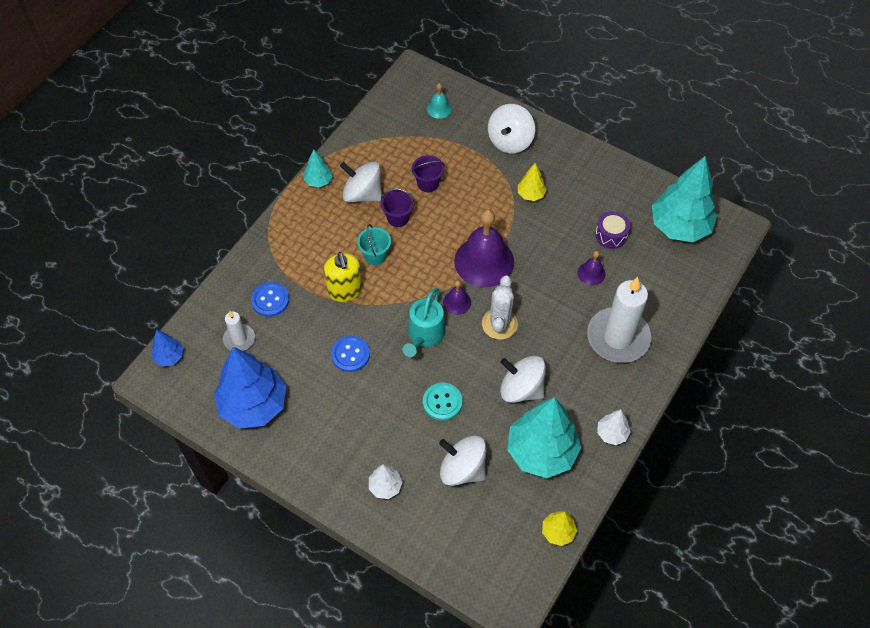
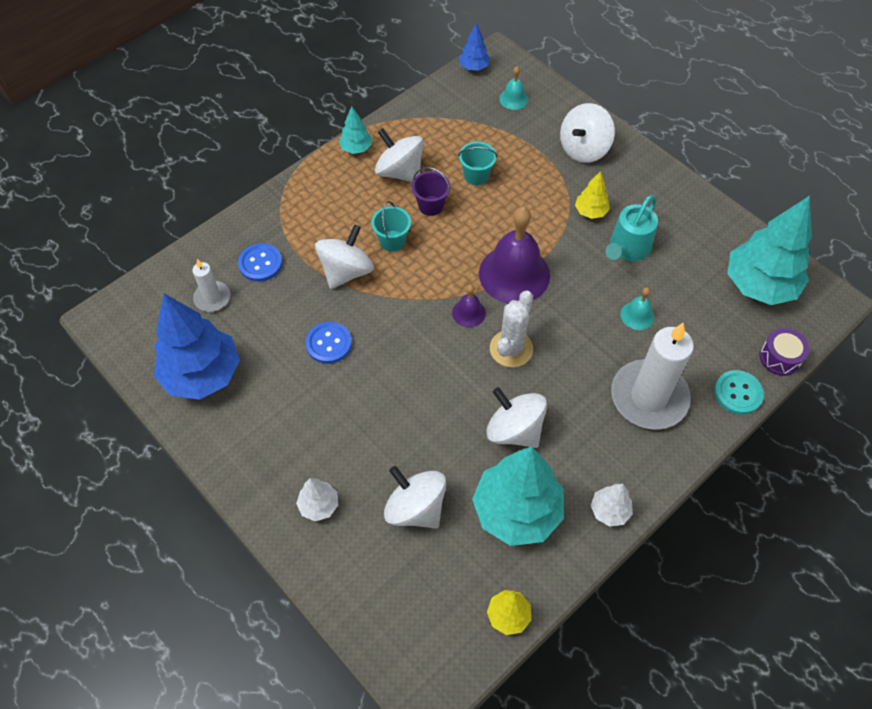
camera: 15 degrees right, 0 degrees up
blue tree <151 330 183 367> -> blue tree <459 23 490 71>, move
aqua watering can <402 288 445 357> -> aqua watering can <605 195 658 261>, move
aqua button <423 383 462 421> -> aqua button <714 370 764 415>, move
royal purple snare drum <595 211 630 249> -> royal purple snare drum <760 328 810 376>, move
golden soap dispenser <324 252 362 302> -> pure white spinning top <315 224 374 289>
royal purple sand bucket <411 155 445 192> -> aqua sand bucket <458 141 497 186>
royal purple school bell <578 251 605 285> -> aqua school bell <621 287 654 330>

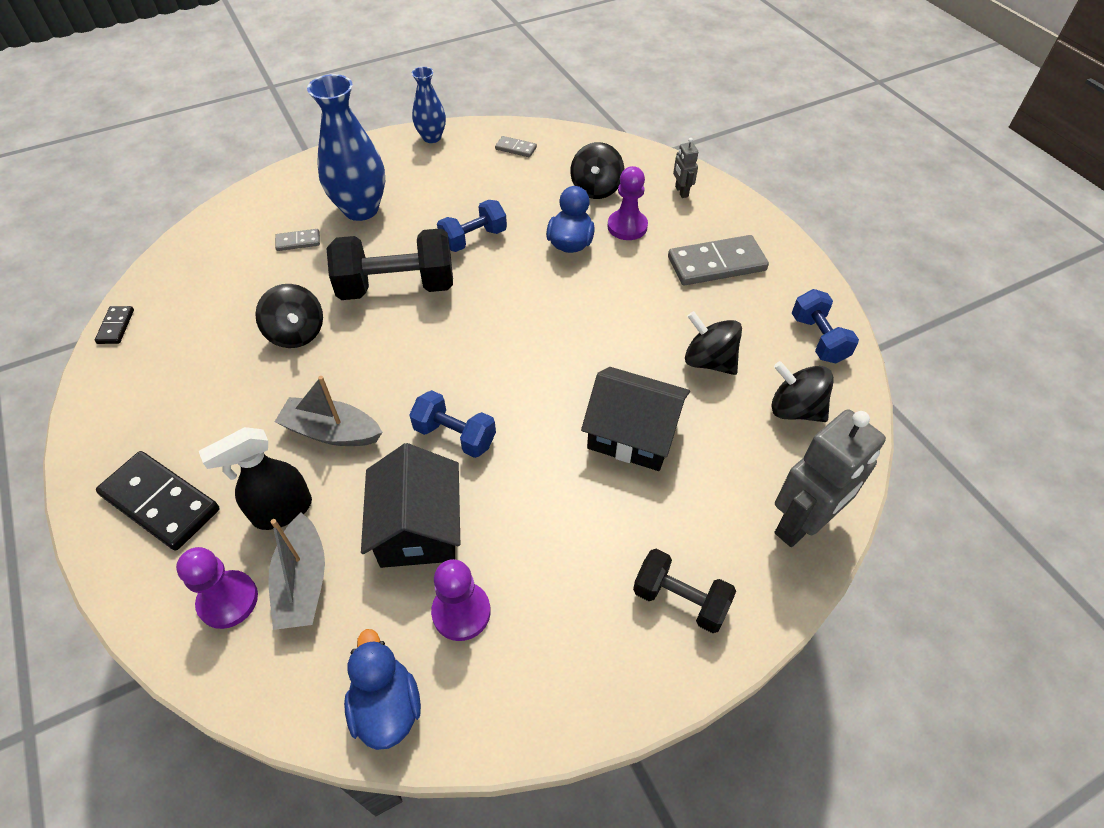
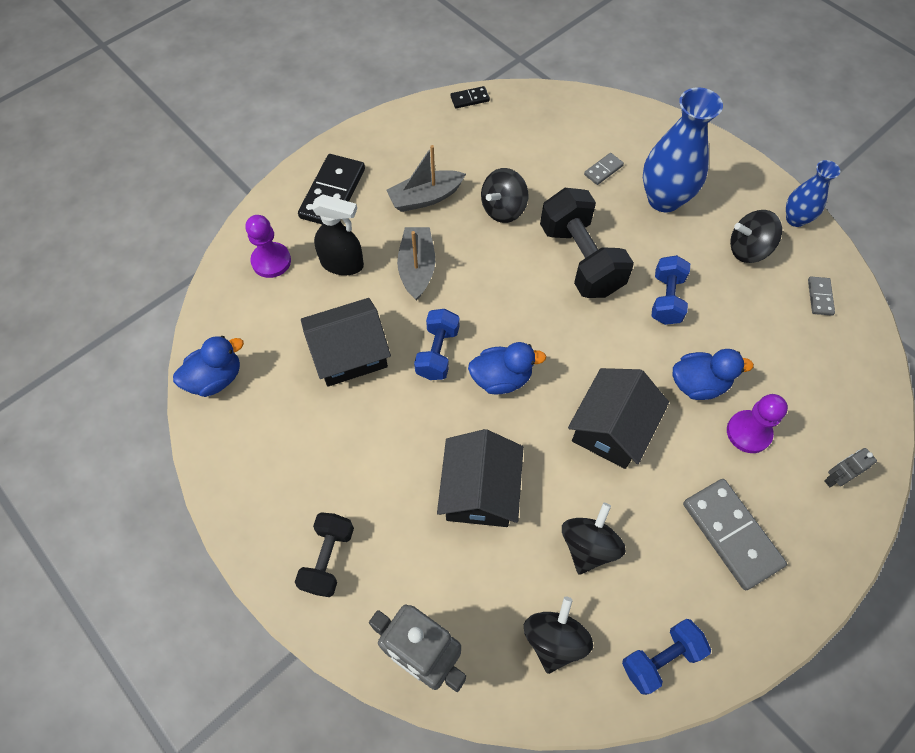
camera: 75 degrees right, 10 degrees up
royal purple game pawn <431 559 491 641> -> none
none -> blue toy duck <468 342 546 394>
none -> jet-black house <568 368 669 469>
ash-grey sailboat <268 513 325 630> -> ash-grey sailboat <387 145 466 212>, move
jet-black spinning top <570 142 624 199> -> jet-black spinning top <730 210 782 263>, move
jet-black sprayer <199 427 312 530> -> jet-black sprayer <311 194 364 275>, 150 degrees clockwise
ash-grey domino <275 229 320 251> -> ash-grey domino <584 153 624 185>, 75 degrees clockwise
blue hand weight <437 200 507 252> -> blue hand weight <651 255 690 325>, 60 degrees clockwise

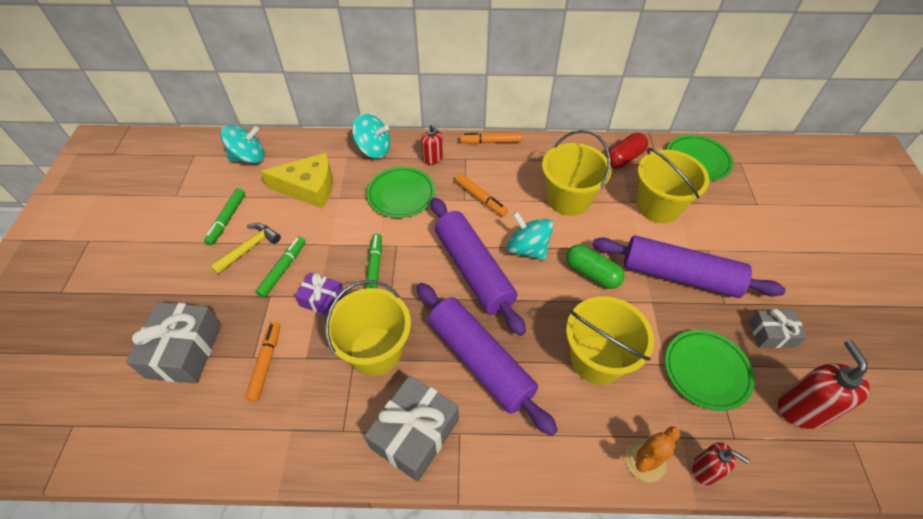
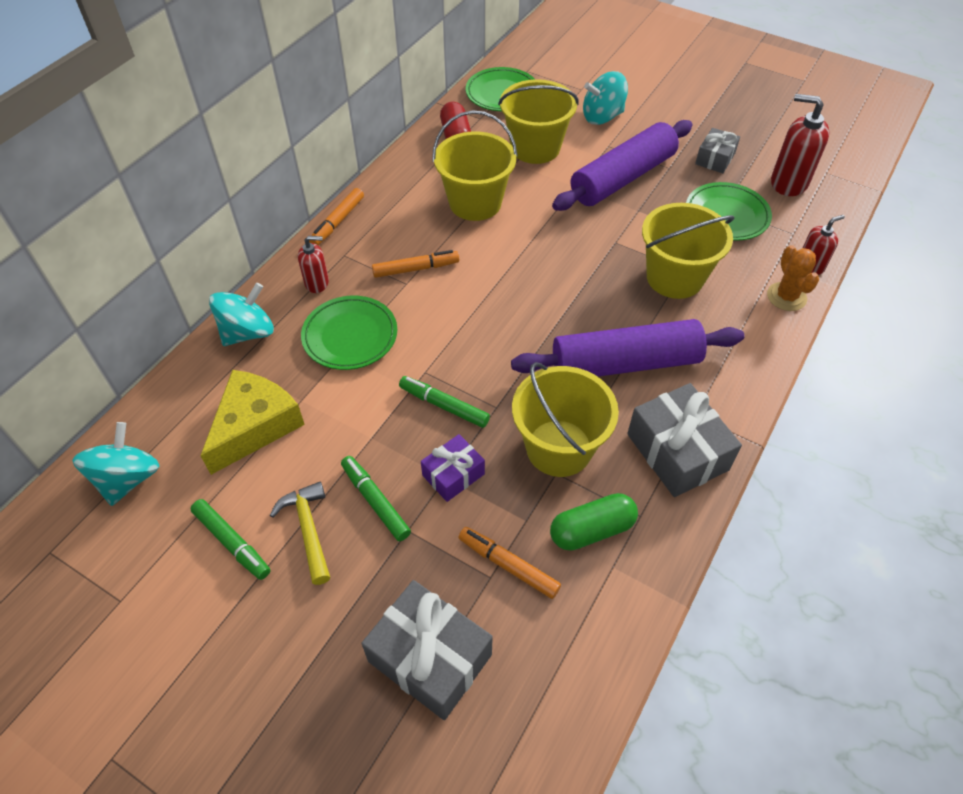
camera: 60 degrees left, 0 degrees up
royal purple pastry roller <431 197 526 336> -> none
aqua spinning top <506 211 554 260> -> aqua spinning top <583 71 628 125>, move
emerald capsule <566 245 625 289> -> emerald capsule <550 493 638 550>, move

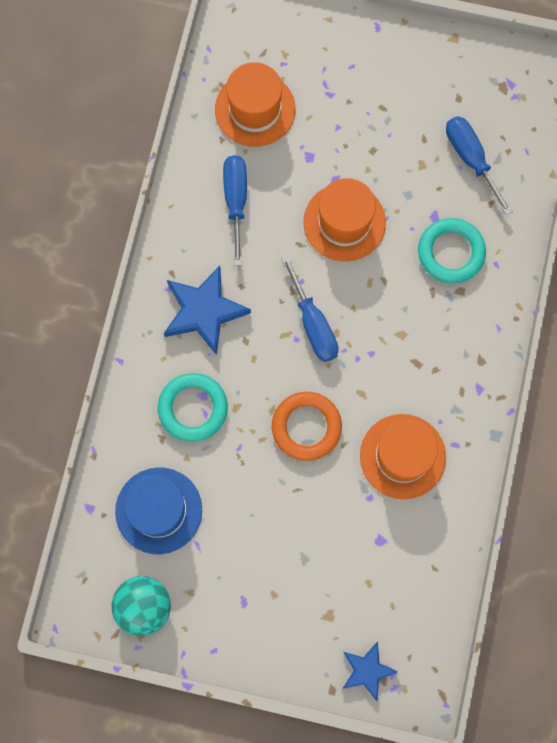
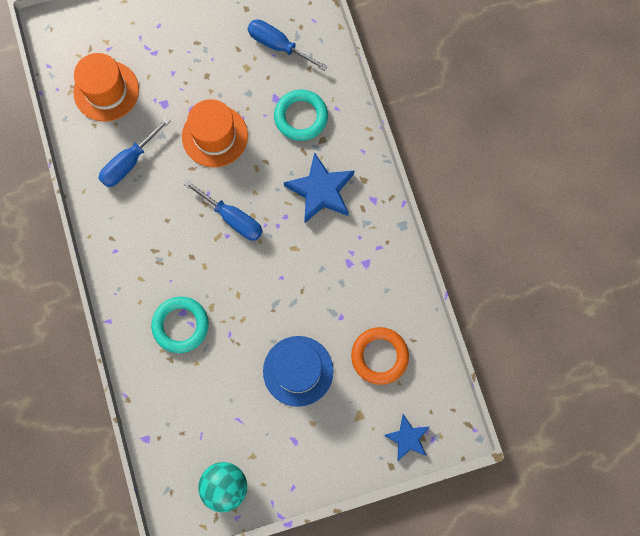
camera: 30 degrees left, 0 degrees up
bright orange top hat <360 414 446 499> -> none
blue top hat <115 467 202 554> -> blue top hat <263 336 334 407>, move
blue star shape <164 266 251 355> -> blue star shape <284 152 355 223>, move
bright orange ring <272 392 342 461> -> bright orange ring <351 327 409 385>, move
blue hand screwdriver <223 155 247 266> -> blue hand screwdriver <98 117 170 187>, 105 degrees counterclockwise

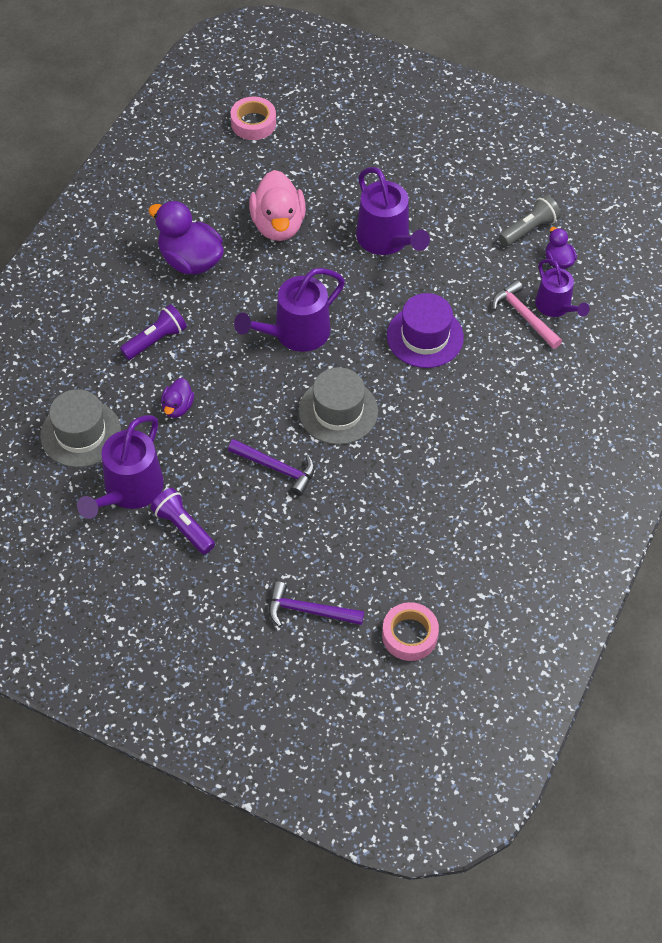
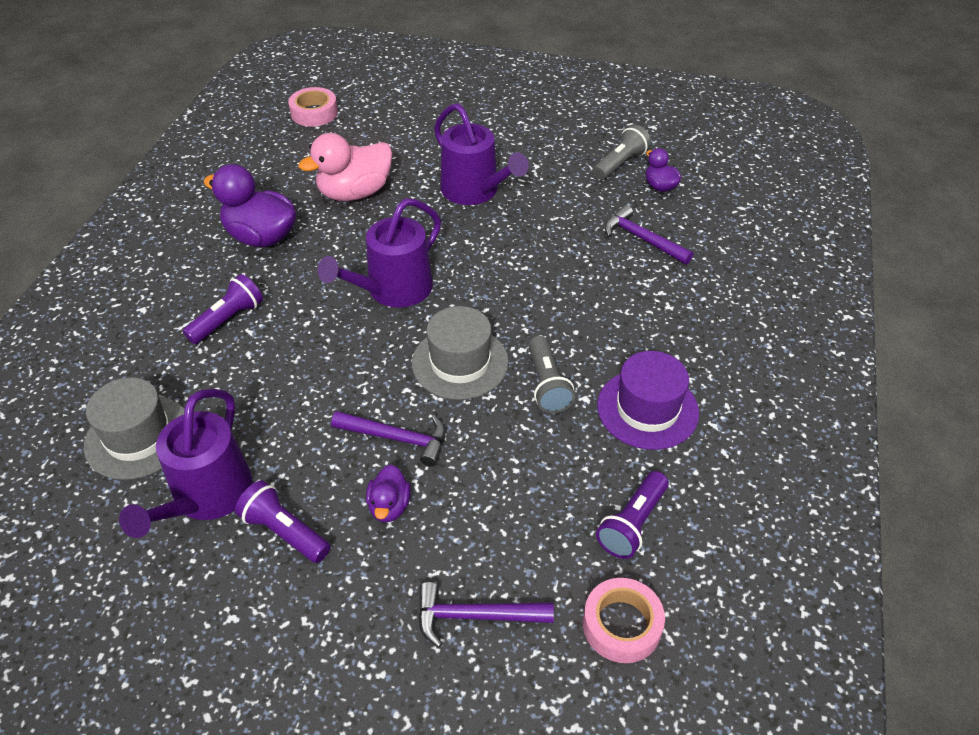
camera: 10 degrees left, 10 degrees down
royal purple watering can <535 259 590 317> -> none
none -> ash-grey torch <528 336 575 413>
none -> royal purple torch <596 471 669 559>
royal purple toy duck <161 378 194 418> -> royal purple toy duck <366 465 411 522>, move
royal purple top hat <387 293 464 368> -> royal purple top hat <597 351 699 450>, move
pink hammer <492 280 562 349> -> royal purple hammer <605 205 693 264>
pink toy duck <249 170 306 241> -> pink toy duck <298 133 392 201>, 75 degrees clockwise

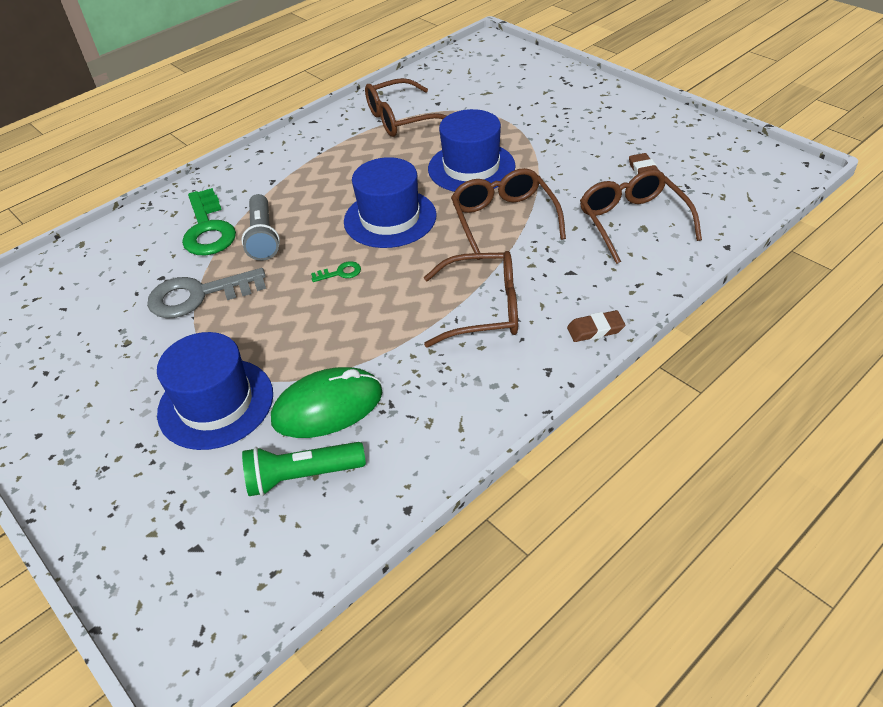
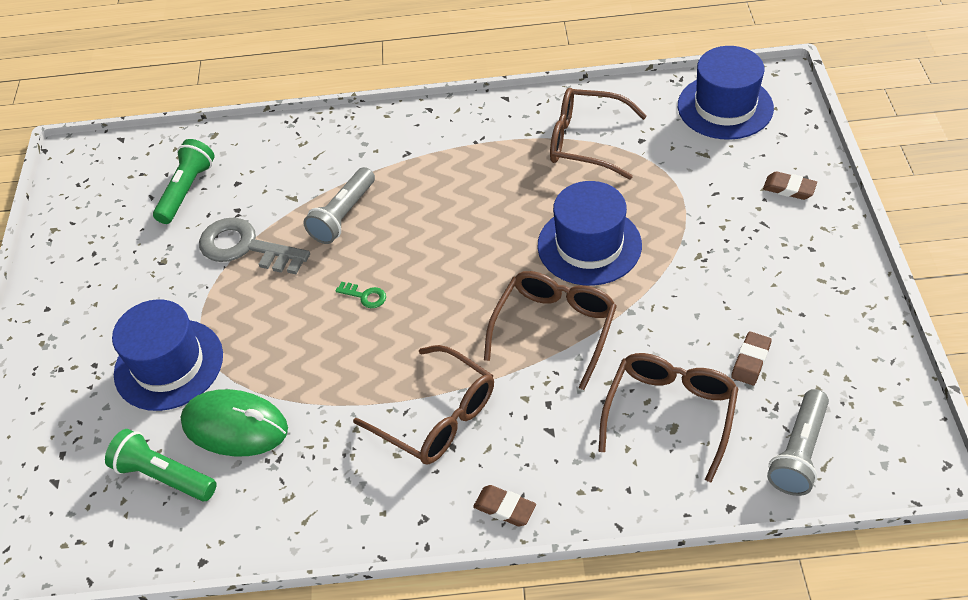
camera: 40 degrees right, 5 degrees up
emerald key <182 188 236 255> -> none
none -> emerald torch <153 139 215 224>
none -> dark brown eraser <763 171 817 200>
none -> ash-grey torch <767 389 829 496>
blue top hat <344 157 437 248> -> blue top hat <678 46 774 140>, move

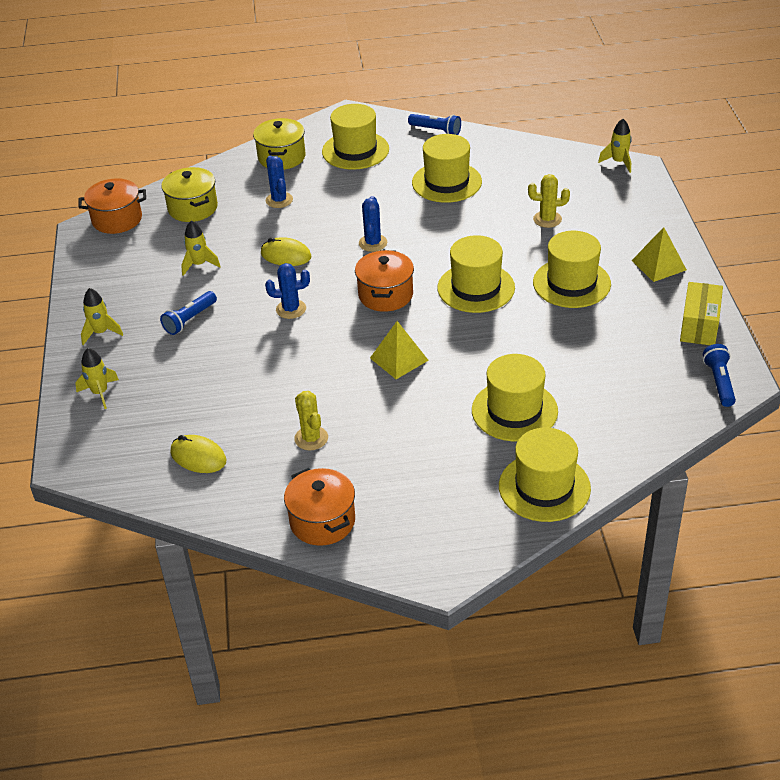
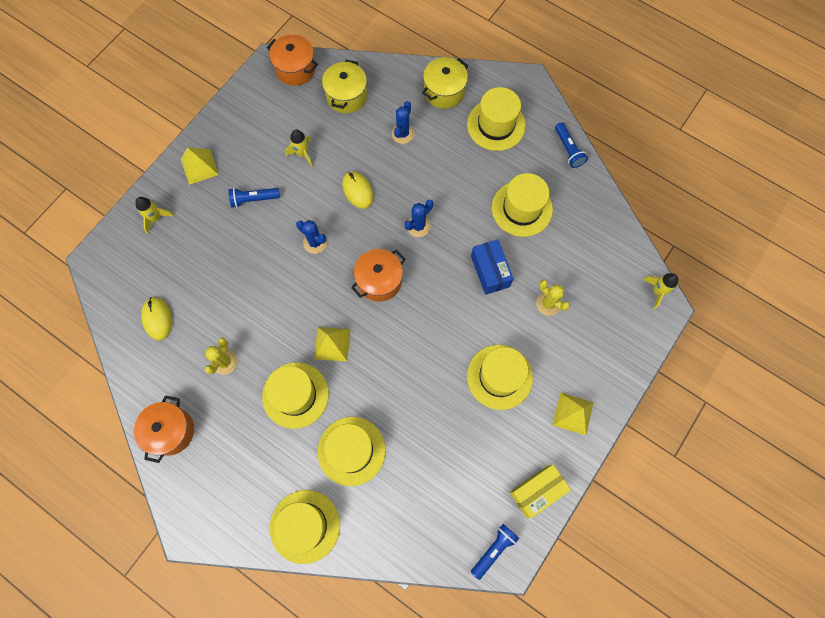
camera: 40 degrees right, 30 degrees up
none -> blue package <471 239 514 295>
golden top hat <437 235 515 313> -> golden top hat <262 362 329 429>, move
golden rocket <81 288 123 345> -> golden pyramid shape <181 148 219 185>

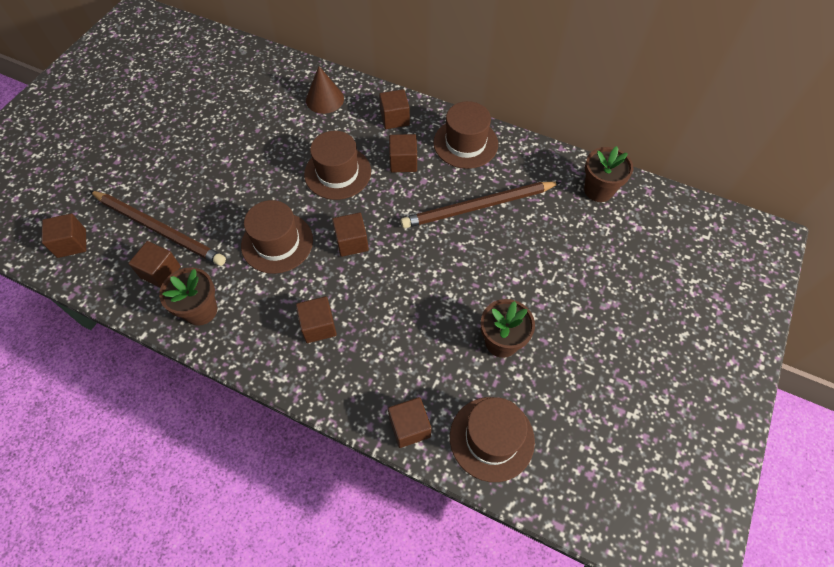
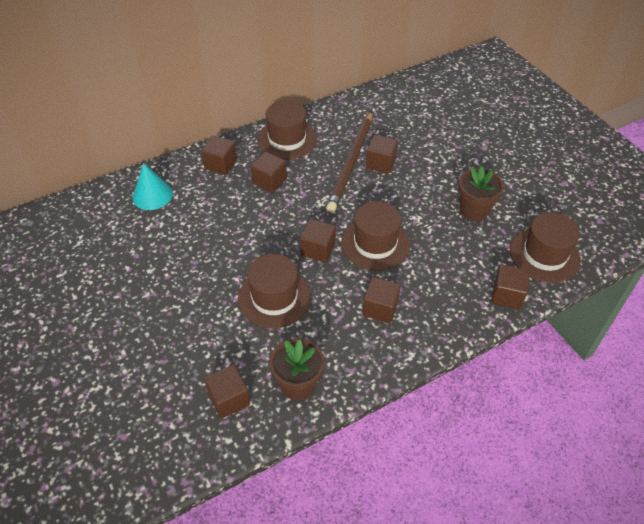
camera: 55 degrees left, 10 degrees down
dark brown lead pencil <90 191 226 266> -> none
dark brown potted plant <584 146 633 202> -> none
dark brown solid cube <41 213 86 258> -> dark brown solid cube <366 135 398 174>, move
dark brown top hat <304 131 371 200> -> dark brown top hat <341 201 410 270>, move
dark brown cone shape <306 66 344 114> -> aqua cone shape <132 163 173 210>

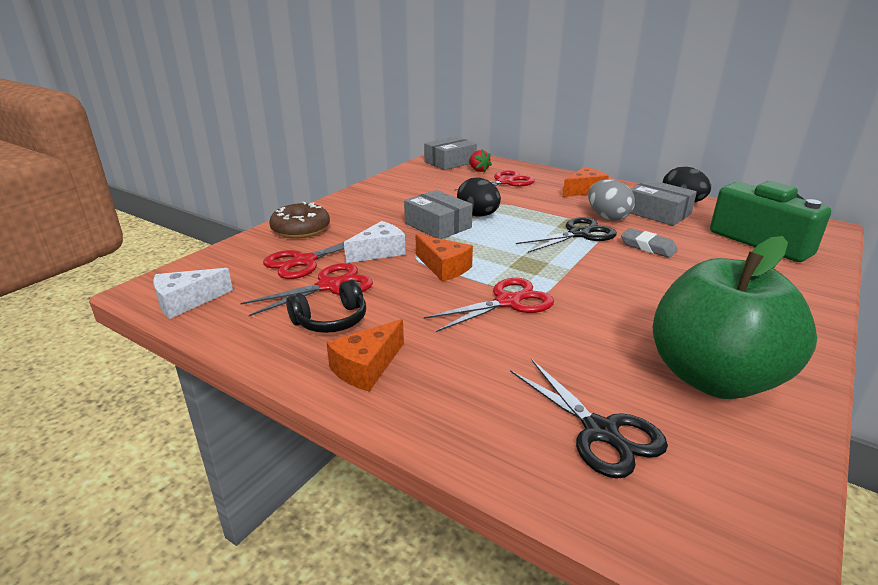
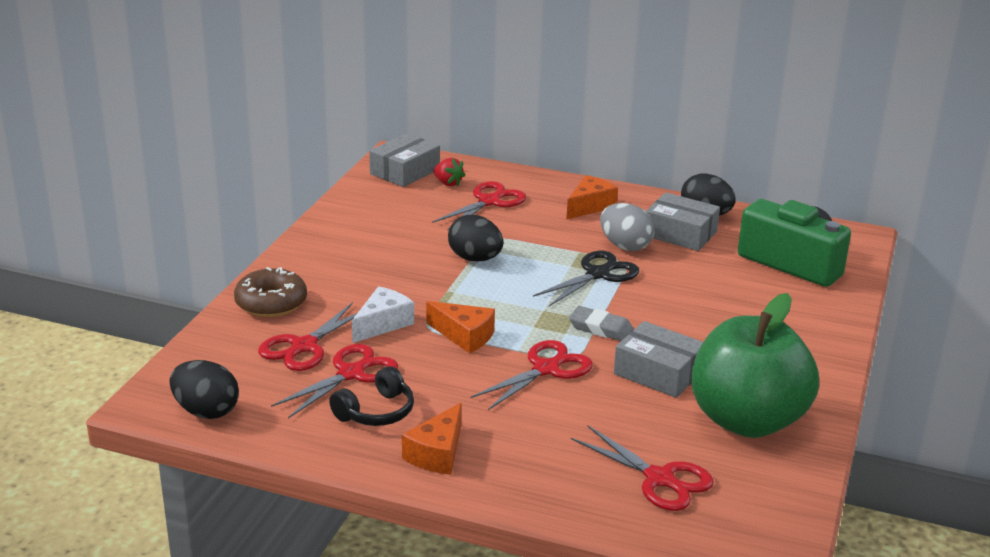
camera: 15 degrees left, 0 degrees up
ash-grey package <404 190 473 239> -> ash-grey package <614 321 703 398>, move
ash-grey eraser <621 228 678 258> -> ash-grey eraser <569 306 634 341>, move
pure white piece of cheese <154 268 233 319> -> jet-black egg <169 360 239 419>
jet-black shears <510 359 668 479> -> red shears <571 425 714 511>

